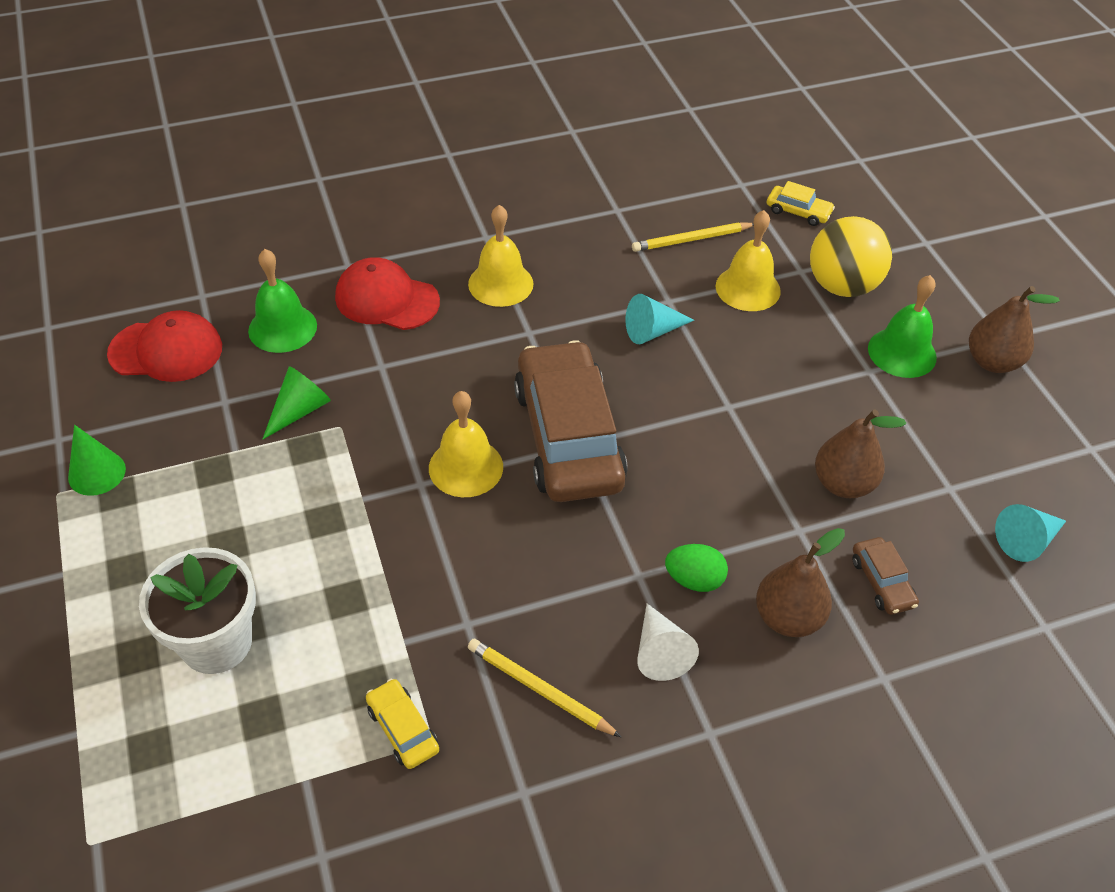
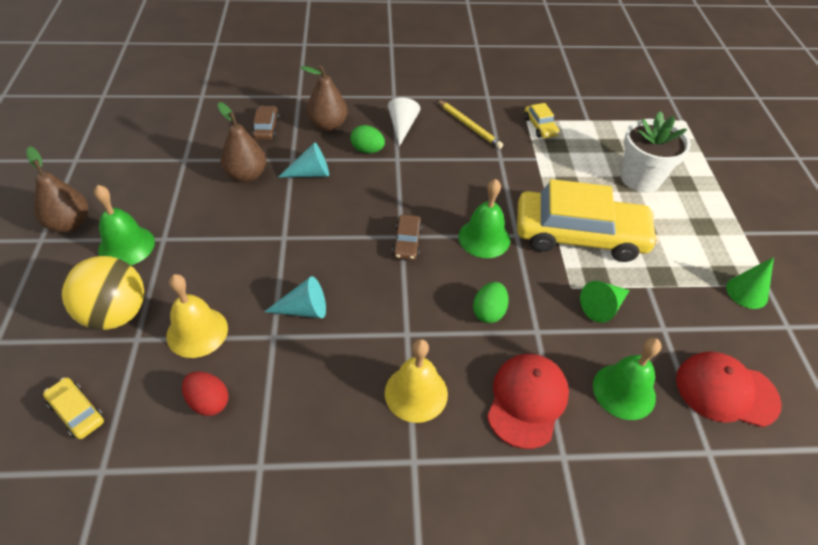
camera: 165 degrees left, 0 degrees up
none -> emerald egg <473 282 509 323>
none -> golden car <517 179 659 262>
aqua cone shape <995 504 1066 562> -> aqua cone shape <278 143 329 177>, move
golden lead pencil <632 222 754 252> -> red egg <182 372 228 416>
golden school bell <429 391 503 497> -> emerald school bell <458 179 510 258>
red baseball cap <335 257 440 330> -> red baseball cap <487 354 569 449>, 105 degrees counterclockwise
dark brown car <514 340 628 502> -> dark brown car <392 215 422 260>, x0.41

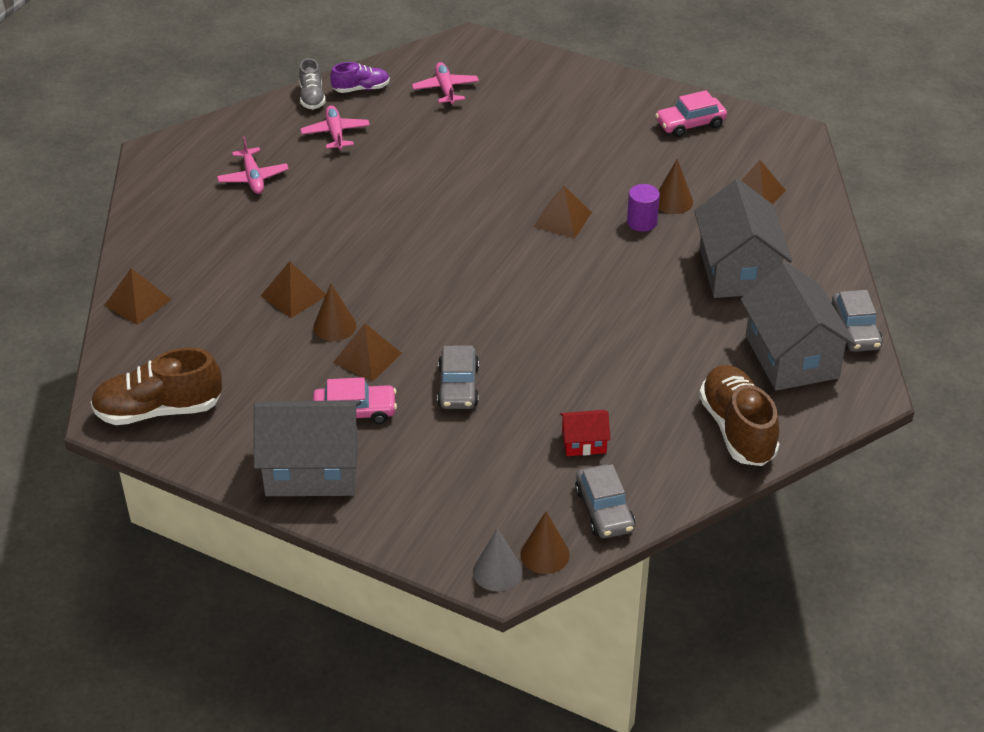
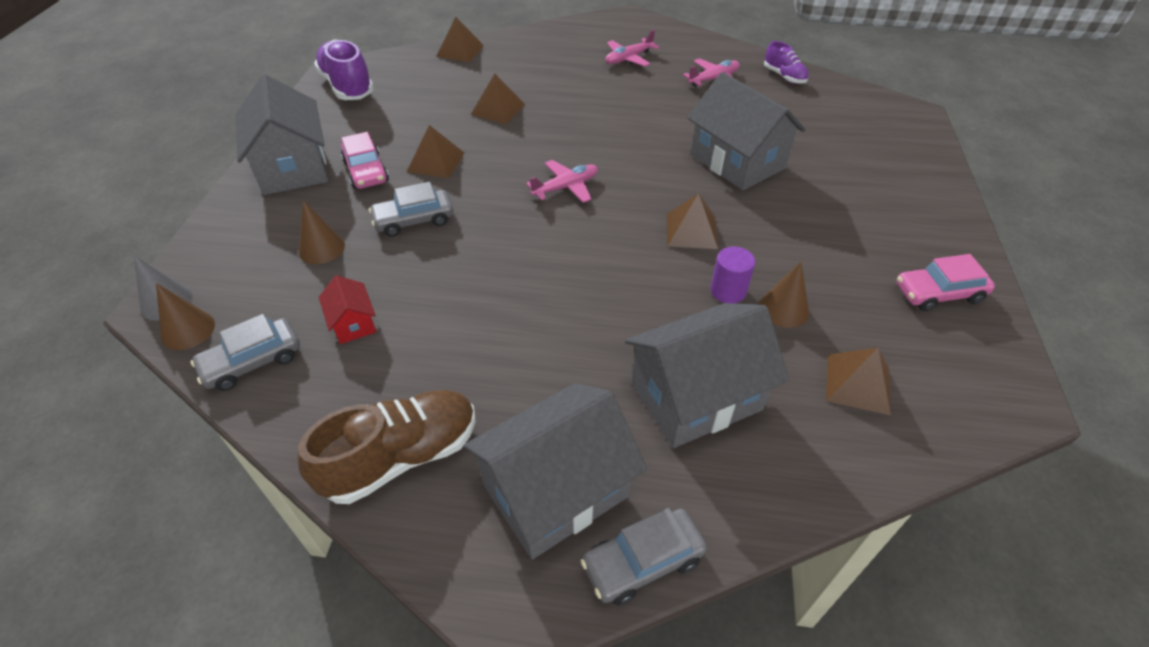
camera: 70 degrees right, 5 degrees up
ash-grey sneaker <299 58 326 109> -> none
none -> ash-grey house <687 72 806 190>
dark brown cone shape <313 283 357 341> -> dark brown cone shape <299 201 345 264>, move
pink plane <412 62 479 105> -> pink plane <526 160 598 203>, move
dark brown sneaker <91 348 222 425> -> royal purple sneaker <314 40 374 100>
pink car <655 90 727 137> -> pink car <897 254 995 311>, 60 degrees counterclockwise

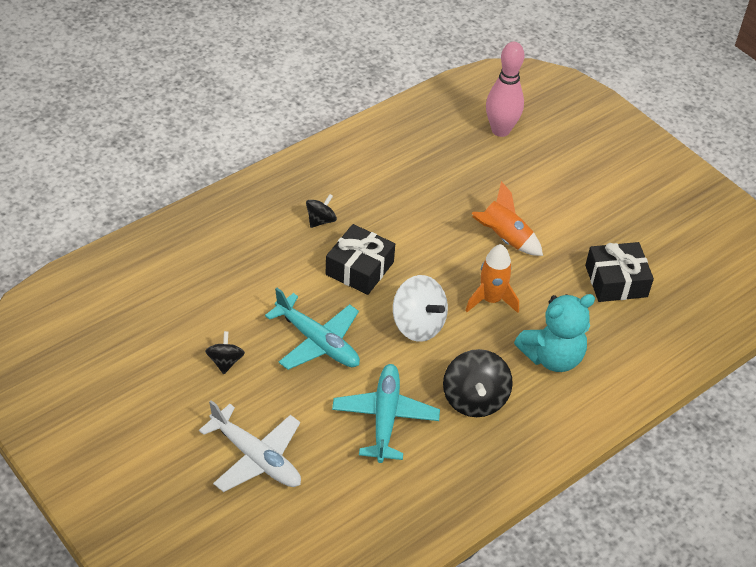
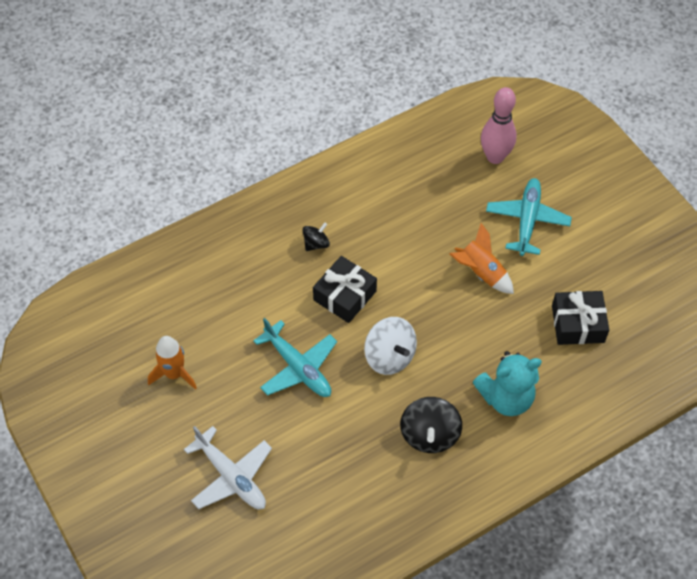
camera: 10 degrees right, 10 degrees up
jet-black spinning top <205 331 245 374> -> none
aqua plane <332 364 440 463> -> aqua plane <486 178 572 256>, move
bright orange rocket <465 244 519 313> -> bright orange rocket <148 336 197 390>, move

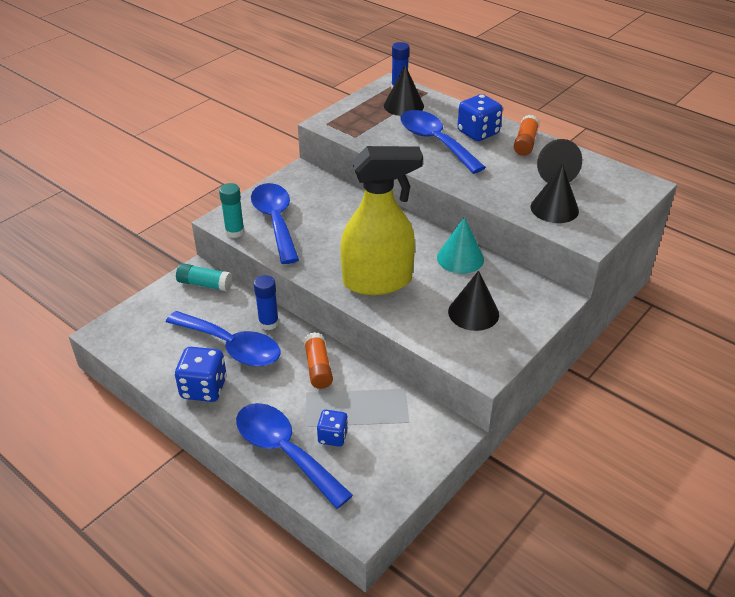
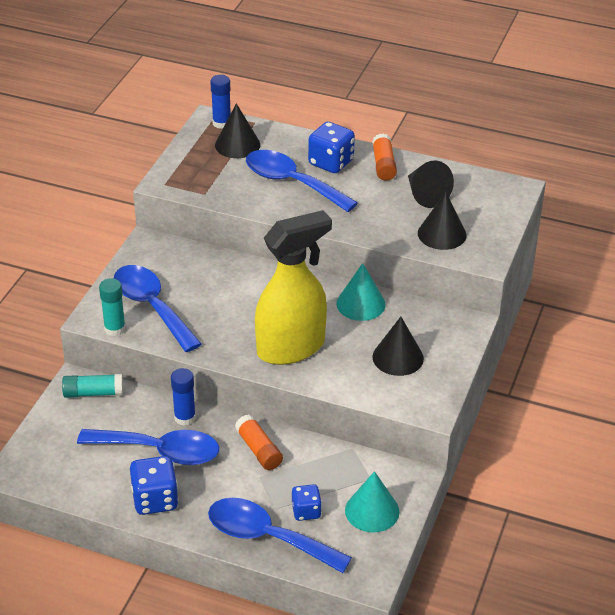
camera: 20 degrees left, 0 degrees up
none -> aqua cone shape <345 471 400 532>

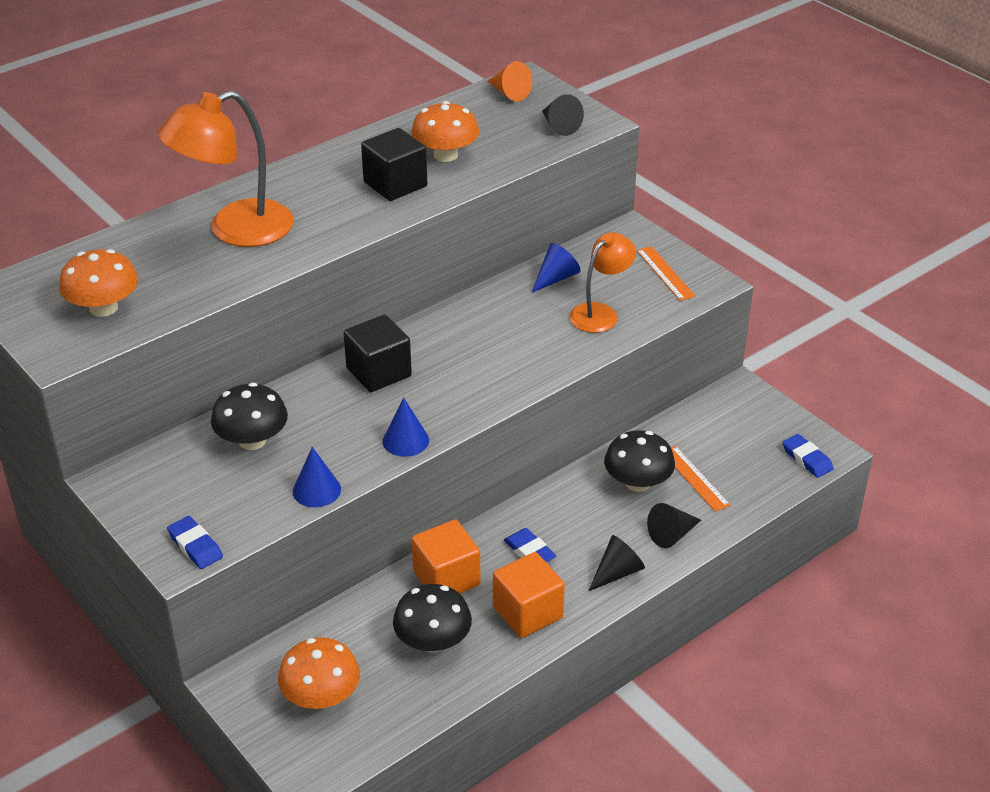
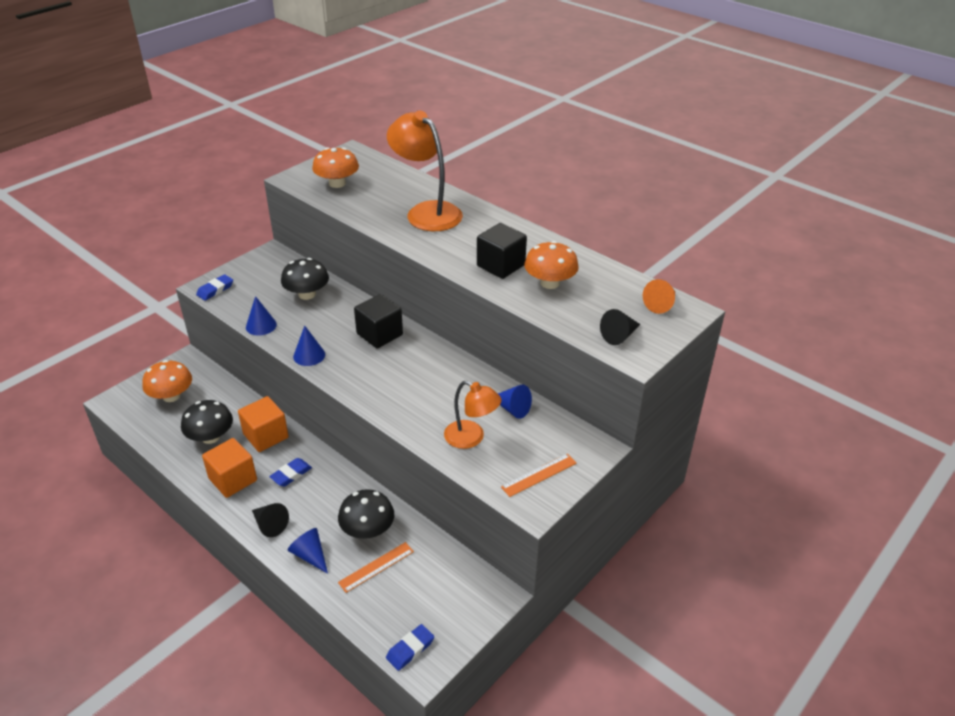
camera: 80 degrees right, 0 degrees up
jet-black cone shape <647 503 701 548> -> blue cone shape <288 528 328 574>

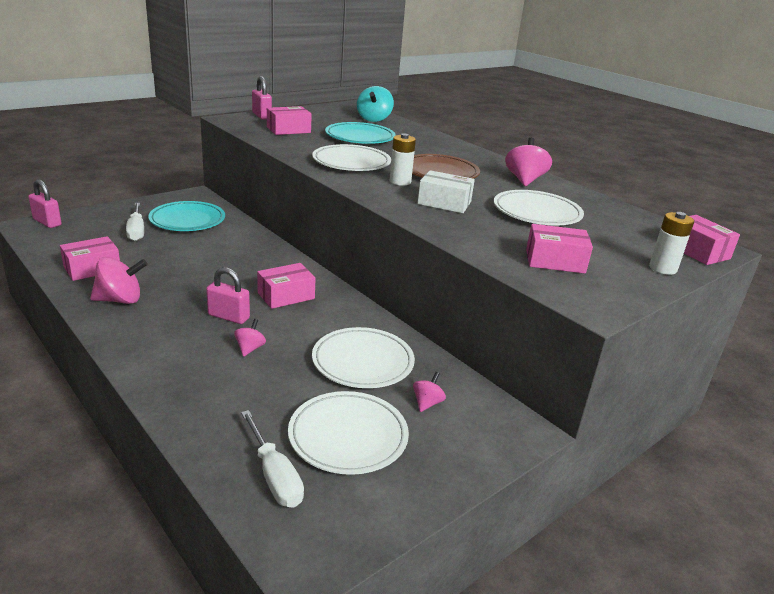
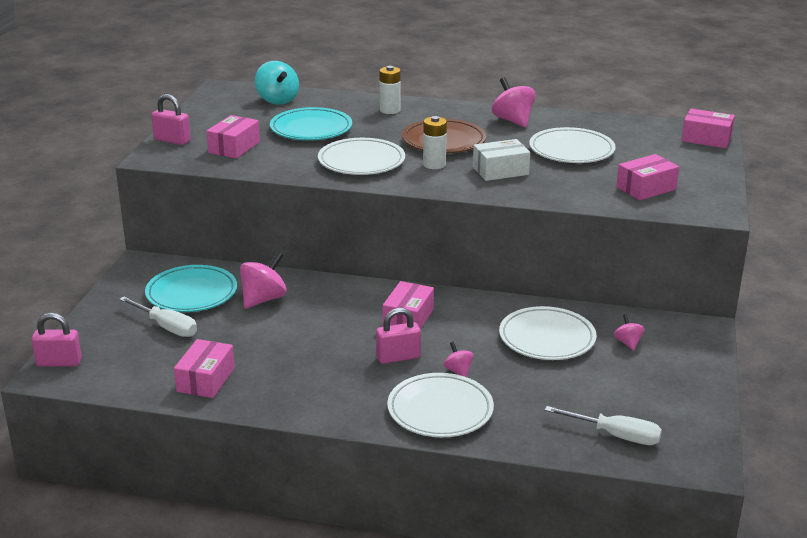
camera: 35 degrees left, 0 degrees up
pink spinning top <90 257 148 304> -> pink spinning top <240 252 287 309>, move
pure white plate <288 391 409 475> -> pure white plate <387 373 494 437>, move
pure white battery <649 212 694 275> -> pure white battery <380 66 401 114>, move

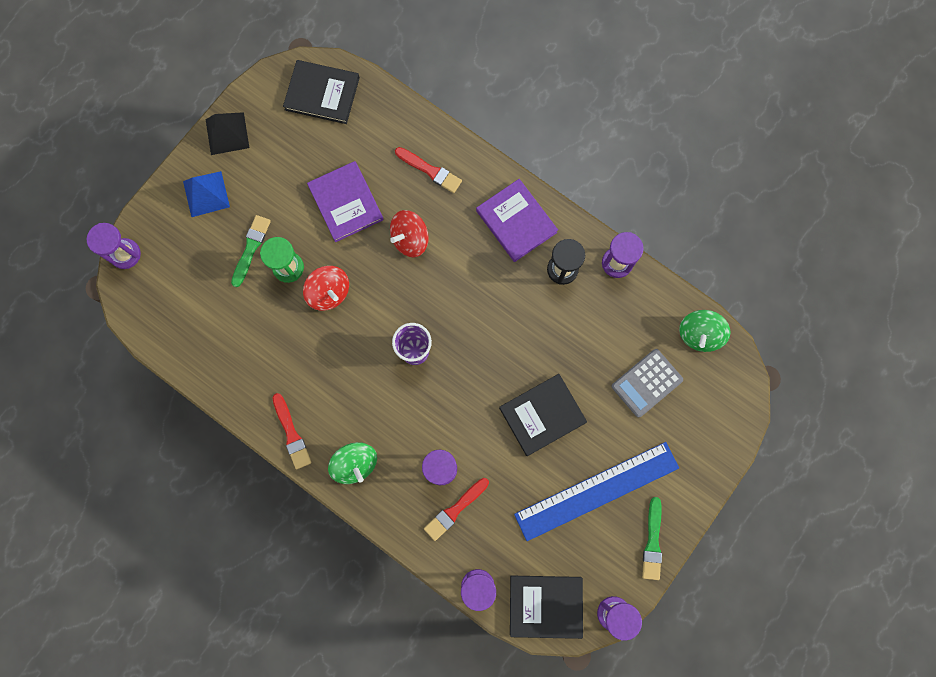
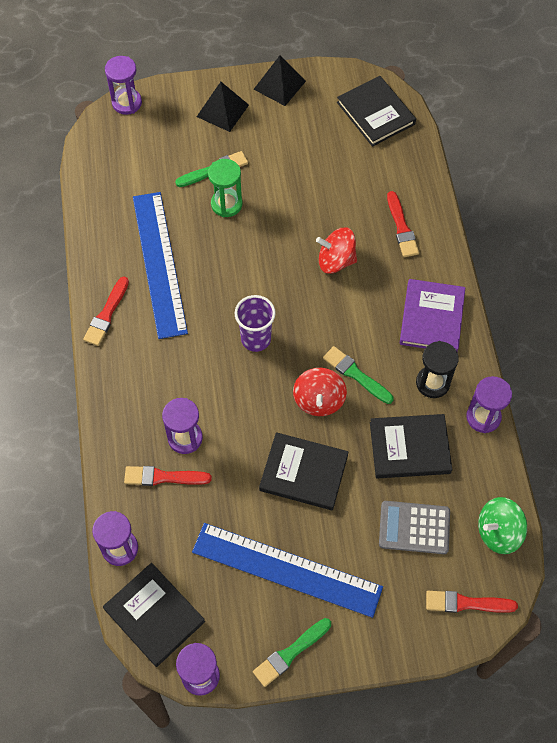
camera: 45 degrees right, 15 degrees down
royal purple hardback <307 161 383 242> -> none
emerald spinning top <328 442 377 484> -> none
none -> blue straightedge <133 192 188 339>
none -> emerald paint brush <323 346 393 404>
none -> jet-black hardback <370 414 452 478>
none -> red paint brush <426 591 518 613>
red spinning top <303 266 349 311> -> red spinning top <293 368 347 416>, move
blue pyramid shape <183 171 230 217> -> jet-black pyramid shape <197 82 249 132>

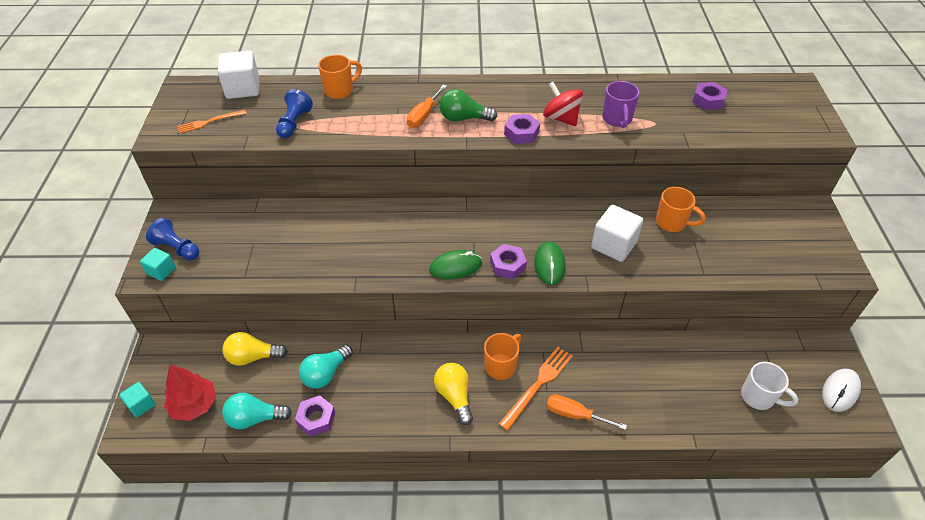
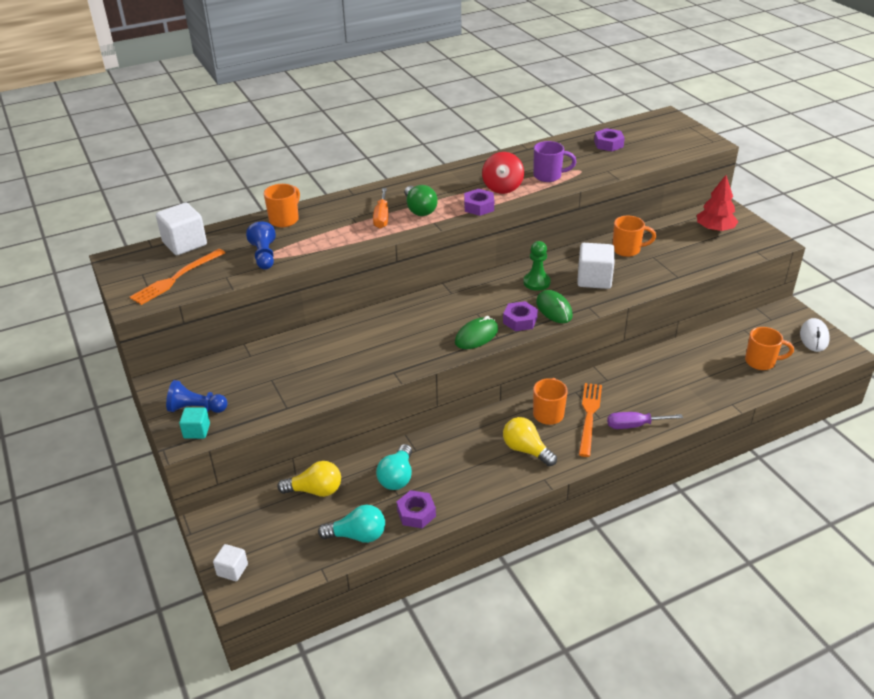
camera: 25 degrees left, 10 degrees down
none -> emerald game pawn <523 241 551 291>
red tree <164 365 216 421> -> red tree <697 175 739 232>, move
aqua solid cube <119 382 156 418> -> pure white solid cube <213 544 248 581>
bright orange hand screwdriver <547 395 627 430> -> royal purple hand screwdriver <607 412 683 429>
pure white tea mug <741 362 798 410> -> bright orange tea mug <745 327 794 370>
aqua lightbulb <222 393 292 429> -> aqua lightbulb <318 505 385 543>, 150 degrees counterclockwise
golden lightbulb <223 332 288 366> -> golden lightbulb <277 461 341 497>, 150 degrees counterclockwise
emerald lightbulb <439 89 497 122> -> emerald lightbulb <404 185 438 216>, 90 degrees counterclockwise
red spinning top <543 82 583 126> -> red spinning top <482 152 524 194>, 105 degrees counterclockwise
royal purple tea mug <602 81 640 128> -> royal purple tea mug <534 141 576 182>, 60 degrees counterclockwise
bright orange dinner fork <177 110 246 133> -> bright orange dinner fork <130 249 225 305>, x1.51

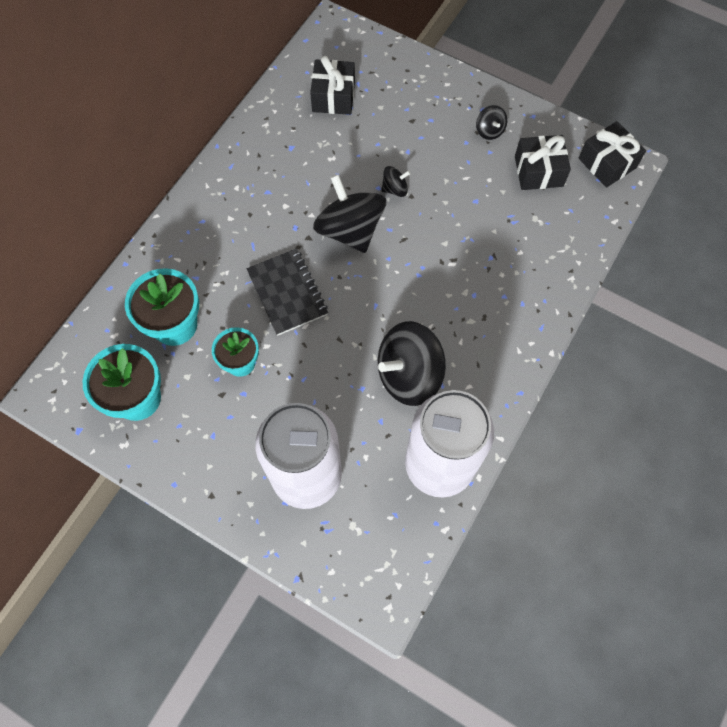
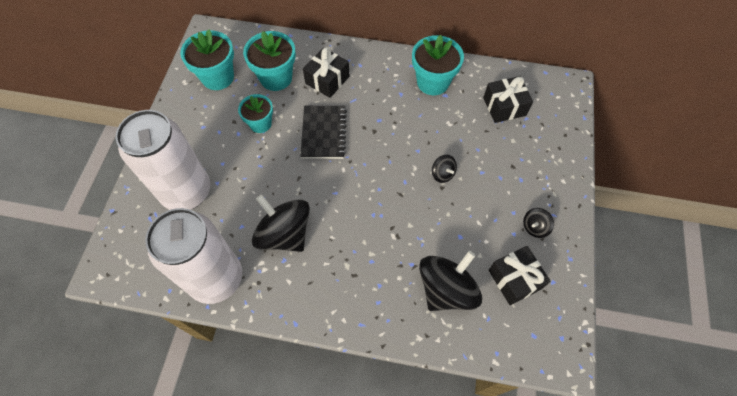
camera: 70 degrees right, 5 degrees down
none -> aqua potted plant <412 35 464 95>
jet-black spinning top <313 174 386 253> -> jet-black spinning top <419 251 482 311>, move
jet-black wrapped gift <579 121 646 188> -> jet-black wrapped gift <303 47 349 98>, move
jet-black notebook <247 248 328 336> -> jet-black notebook <300 106 347 159>, 45 degrees counterclockwise

